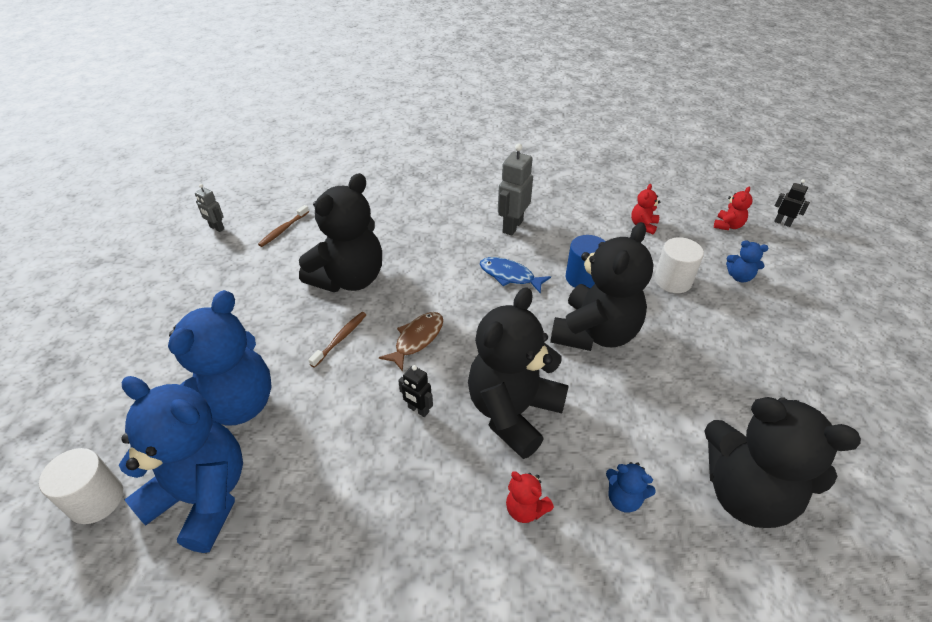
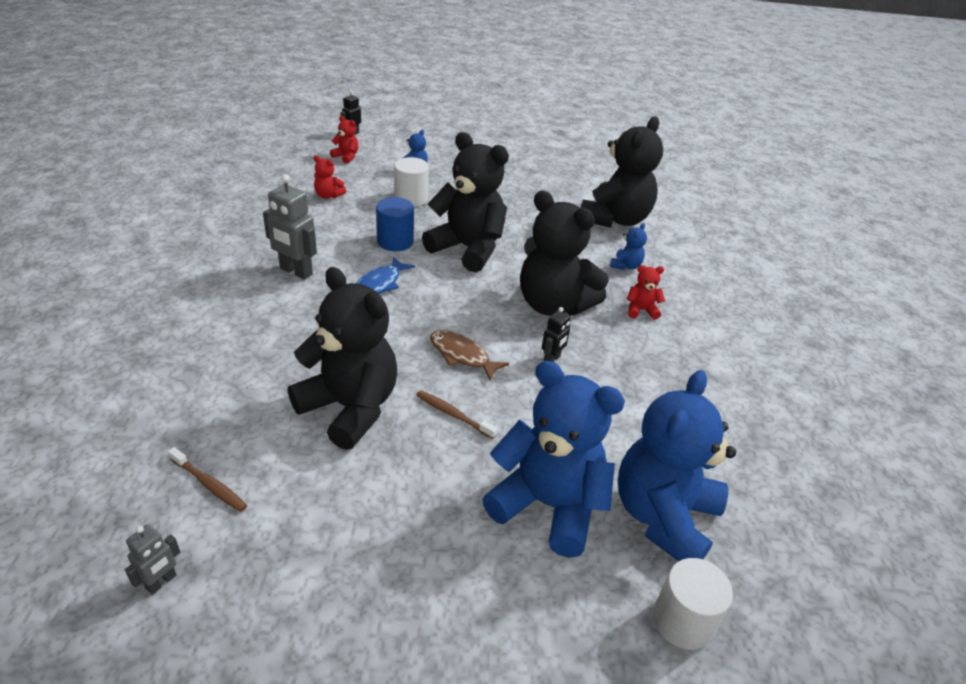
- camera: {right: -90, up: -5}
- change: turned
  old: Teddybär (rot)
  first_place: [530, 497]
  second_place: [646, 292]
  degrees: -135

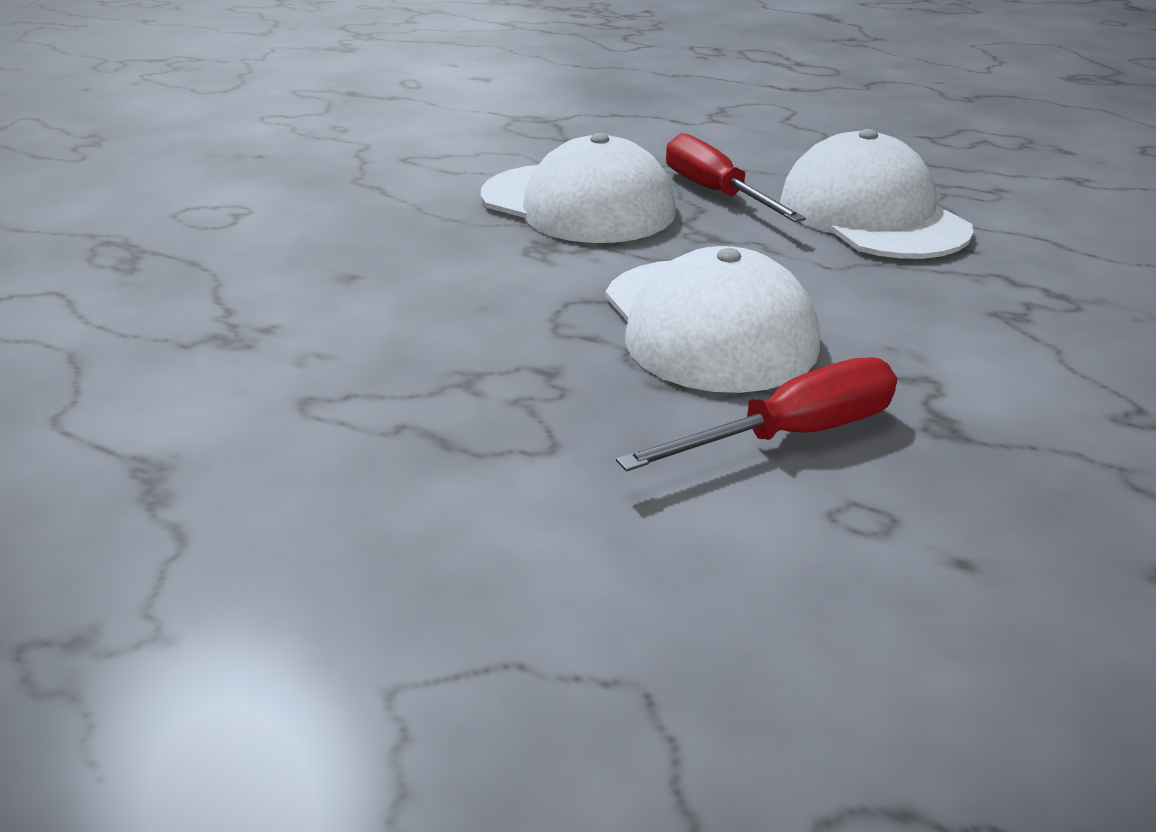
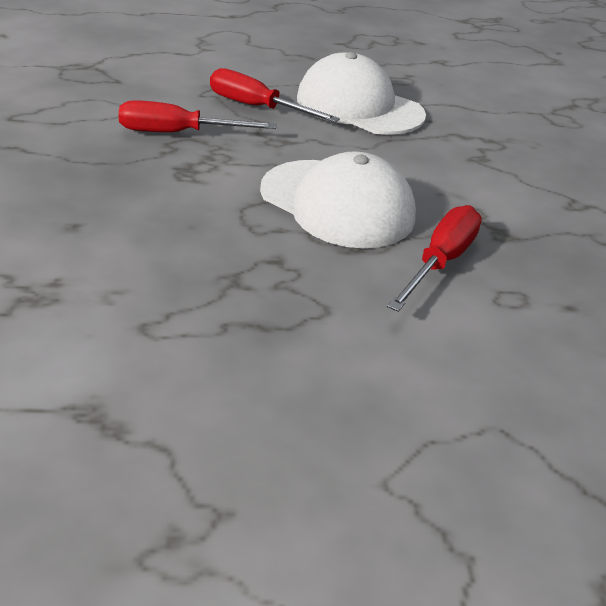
- camera: {right: -35, up: 5}
- change: replaced
  old: Kappe (weiß)
  new: Schraubenzieher (rot)
  first_place: [578, 188]
  second_place: [197, 116]

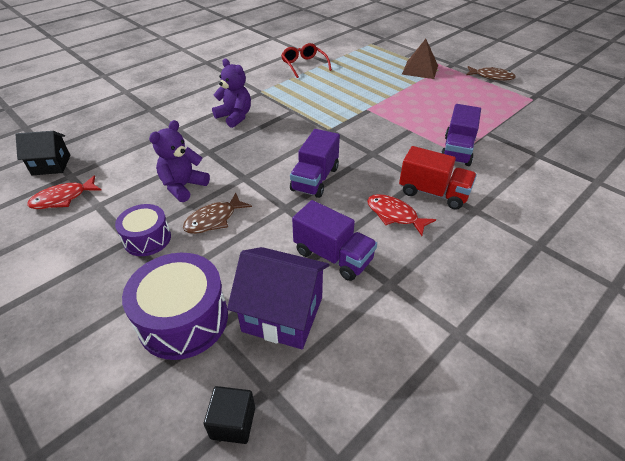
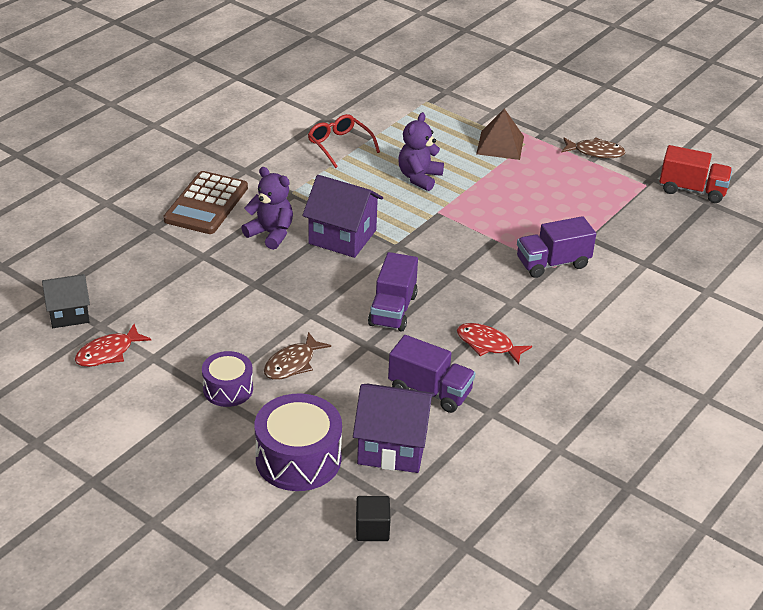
- camera: {right: -10, up: -5}
- change: turned
  old: Lastwagen (lila)
  first_place: [461, 135]
  second_place: [556, 247]
  degrees: 60
- change: moved
  old: Teddybär (lila)
  first_place: [179, 161]
  second_place: [421, 151]
- change: moved
  old: Lastwagen (rot)
  first_place: [438, 178]
  second_place: [695, 174]
- change: added
  new: Taschenrechner (braun)
  second_place: [205, 202]
- change: added
  new: Haus (lila)
  second_place: [342, 216]

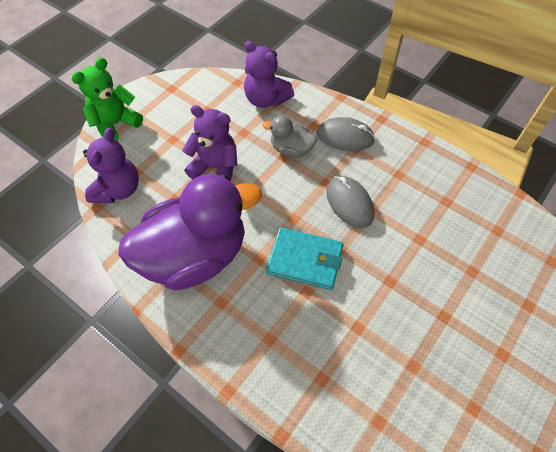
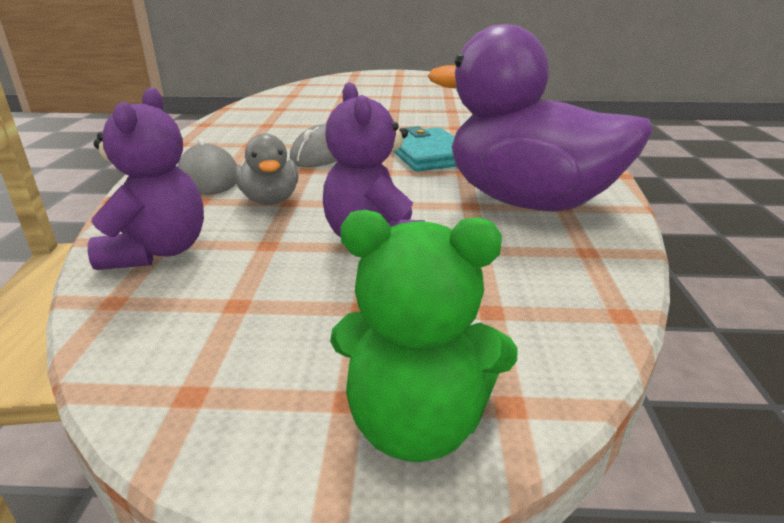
- camera: {right: -125, up: -30}
- change: removed
  old: Teddybär (lila)
  first_place: [111, 165]

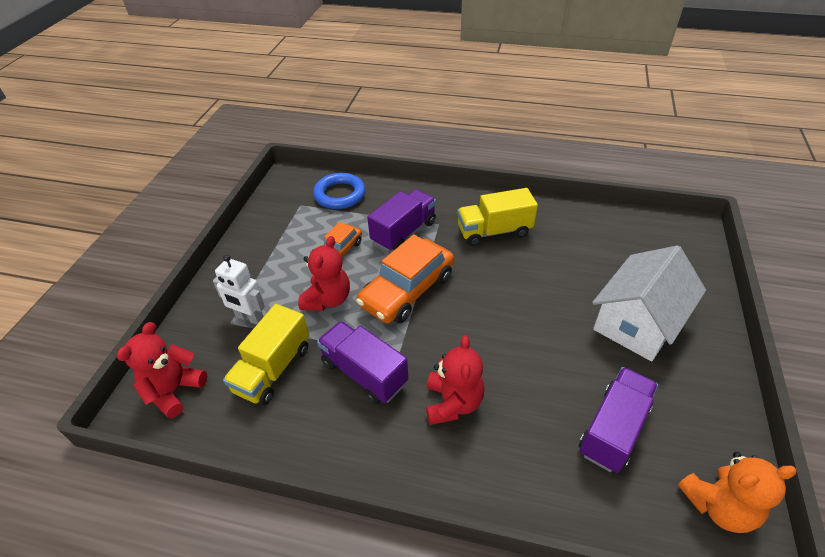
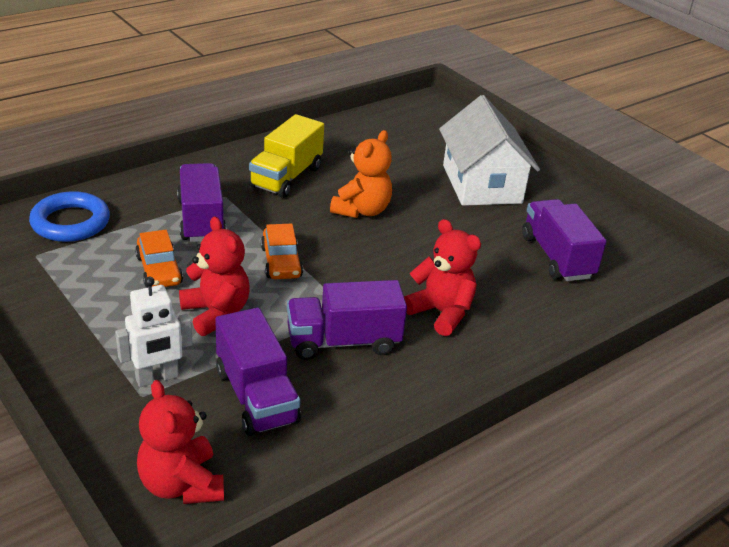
- camera: {right: -55, up: -10}
- change: resized
  old: Auto (orange)
  first_place: [405, 278]
  second_place: [282, 251]
  factor: 0.56
- change: recoloured
  old: Lastwagen (gelb)
  new: Lastwagen (lila)
  first_place: [266, 355]
  second_place: [258, 372]
- change: moved
  old: Teddybär (orange)
  first_place: [737, 492]
  second_place: [361, 174]

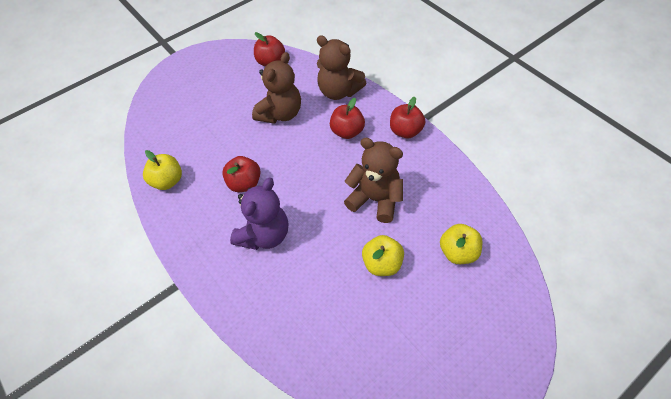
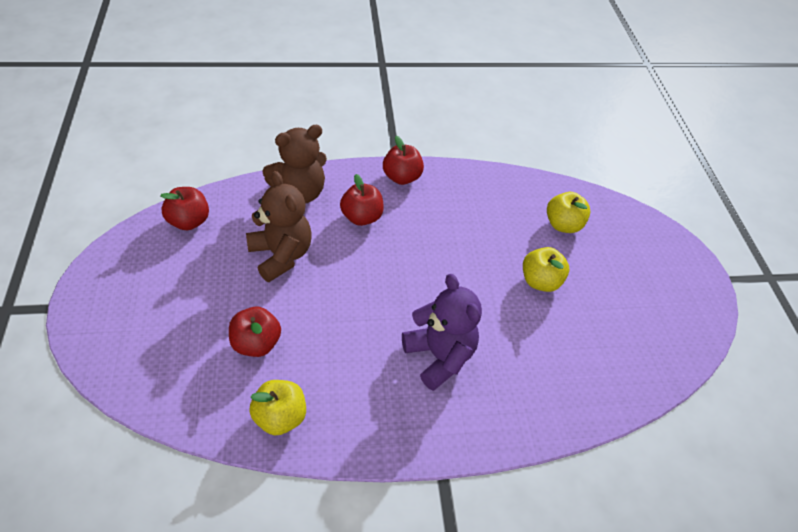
- camera: {right: -65, up: -5}
- change: removed
  old: Teddybär (braun)
  first_place: [373, 180]
- change: moved
  old: Apfel (rot)
  first_place: [241, 174]
  second_place: [255, 332]

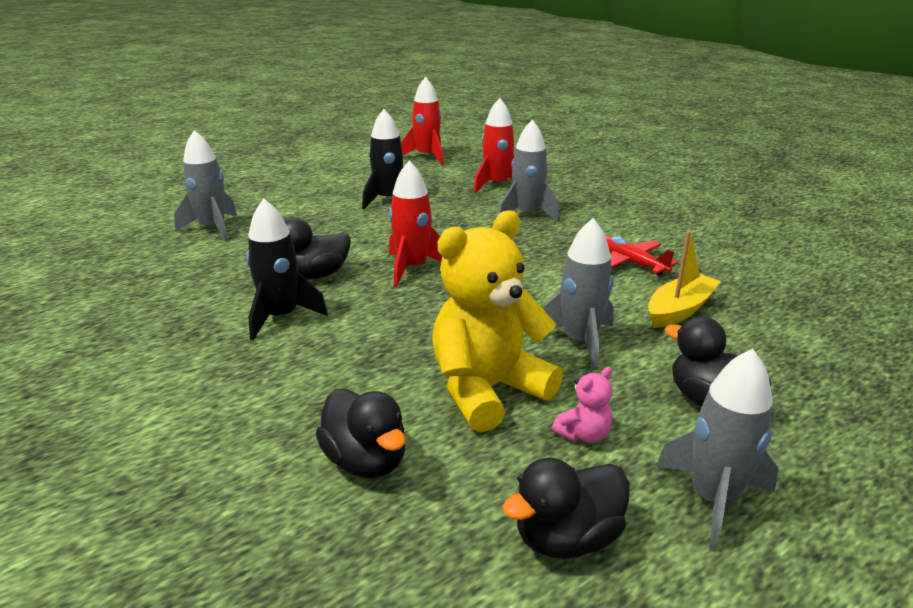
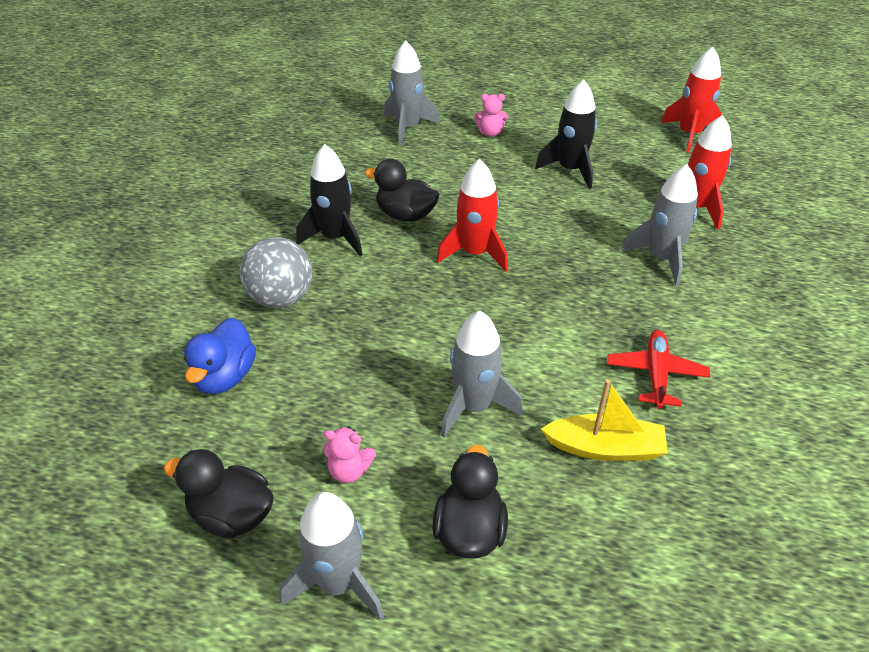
- camera: {right: 50, up: 15}
- change: removed
  old: Teddybär (gelb)
  first_place: [497, 321]
- change: recoloured
  old: Ente (schwarz)
  new: Ente (blau)
  first_place: [361, 433]
  second_place: [220, 356]
- change: added
  new: Teddybär (rosa)
  second_place: [491, 115]
- change: added
  new: Ball (grau)
  second_place: [276, 272]

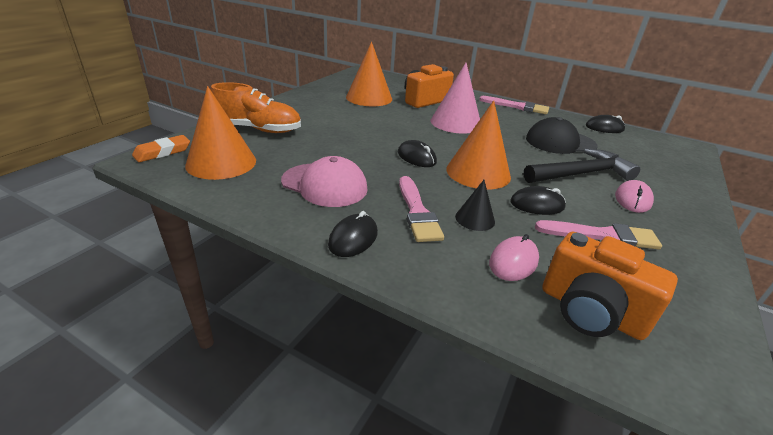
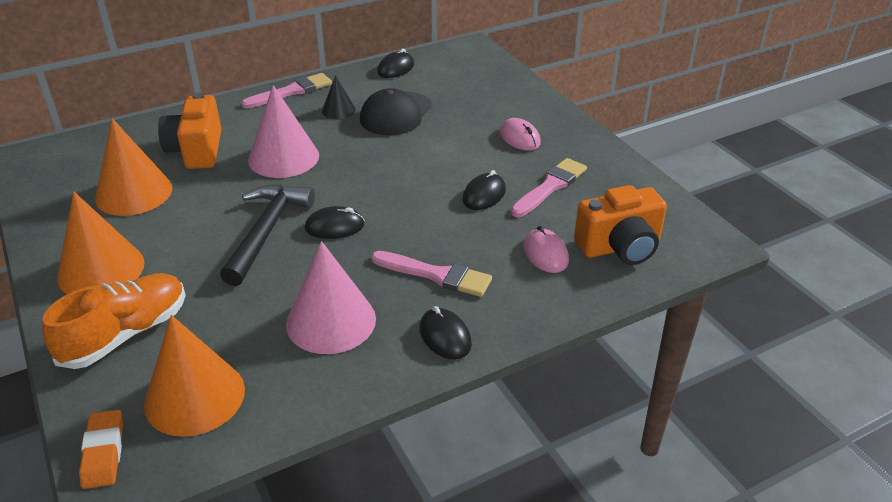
- camera: {right: -55, up: 5}
- change: moved
  old: Kegel (orange)
  first_place: [478, 144]
  second_place: [101, 243]
- change: moved
  old: Hammer (schwarz)
  first_place: [582, 165]
  second_place: [267, 235]
- change: replaced
  old: Kappe (rosa)
  new: Kegel (rosa)
  first_place: [324, 181]
  second_place: [331, 297]
- change: moved
  old: Kegel (schwarz)
  first_place: [475, 205]
  second_place: [339, 97]

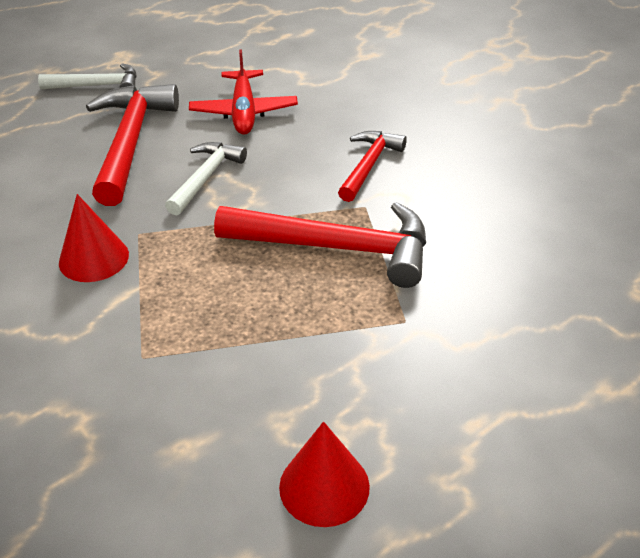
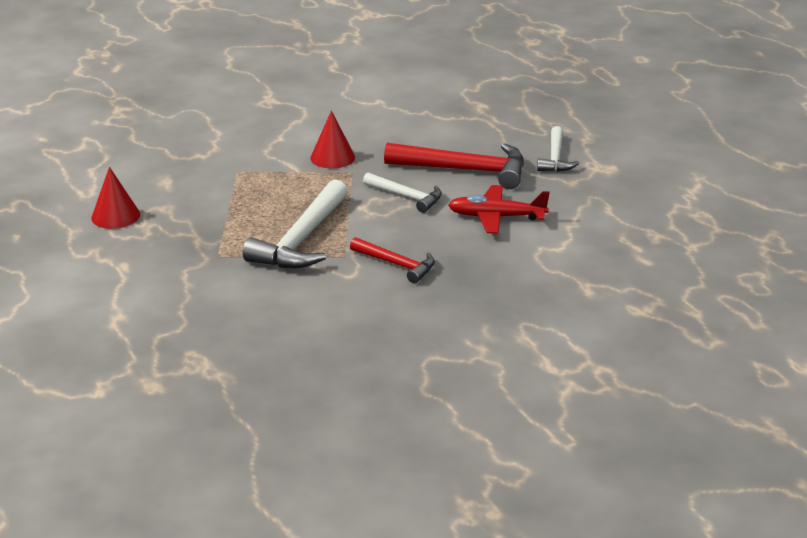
- camera: {right: 100, up: -10}
- change: recoloured
  old: Hammer (rot)
  new: Hammer (weiß)
  first_place: [320, 245]
  second_place: [295, 223]

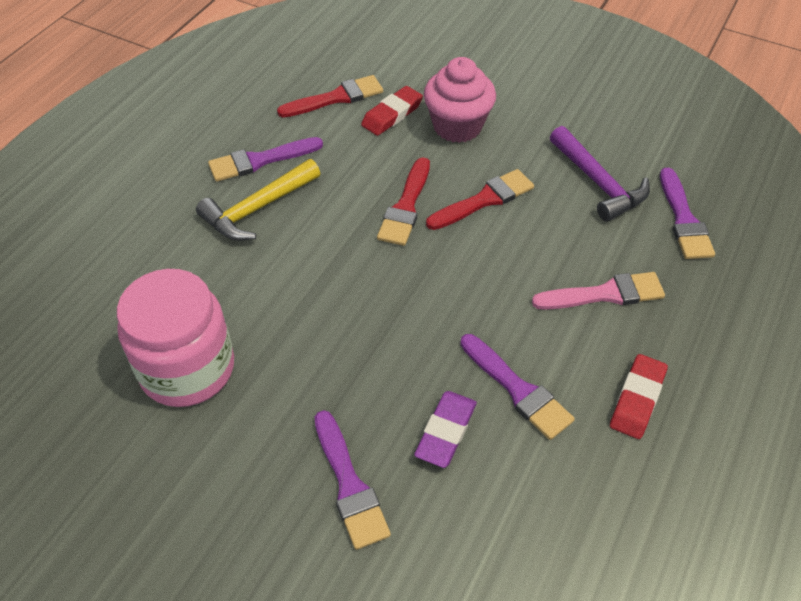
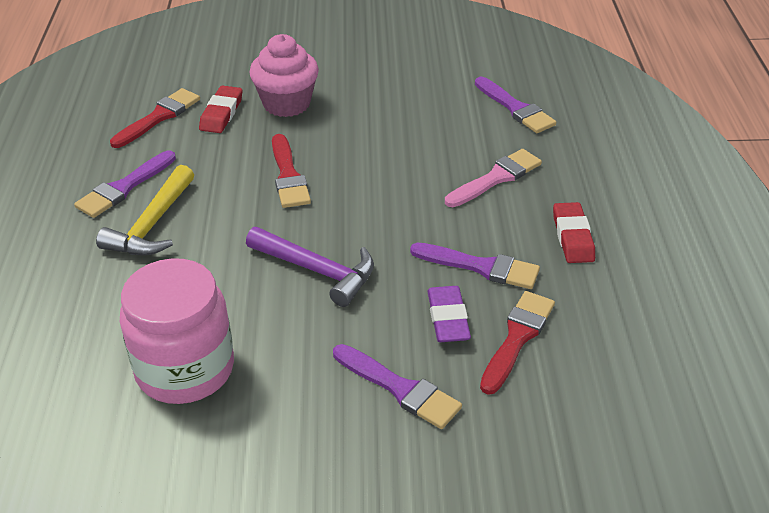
- camera: {right: -30, up: -10}
- change: moved
  old: Hammer (lila)
  first_place: [600, 174]
  second_place: [310, 267]
- change: moved
  old: Pinsel (rot)
  first_place: [480, 199]
  second_place: [517, 343]

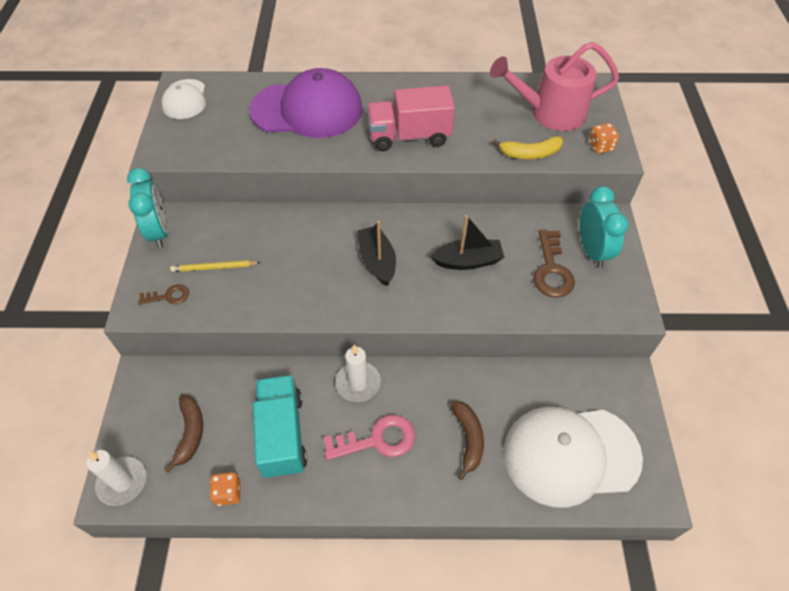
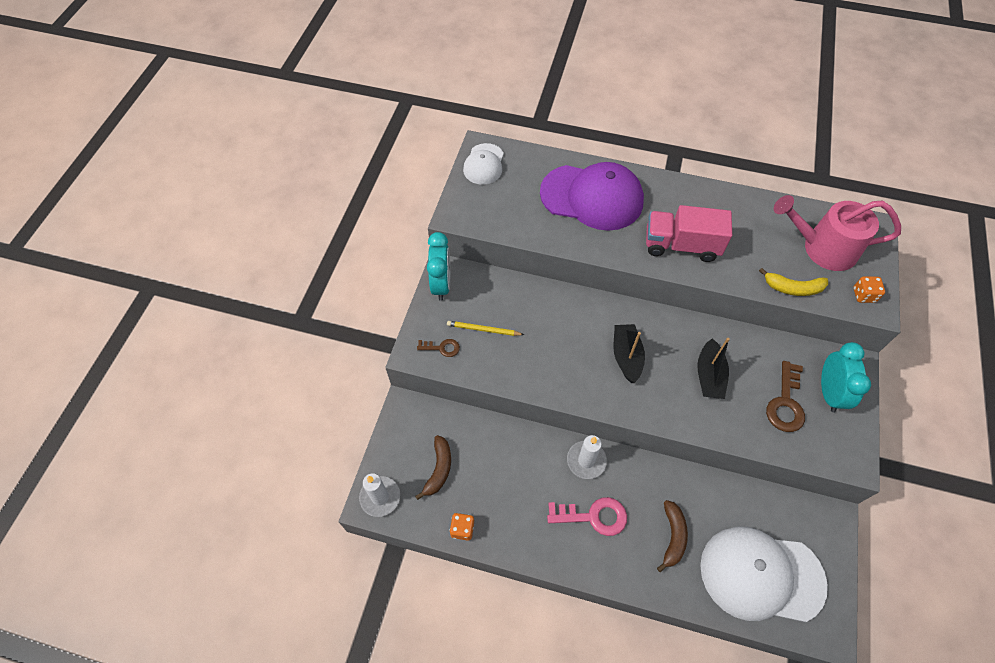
- camera: {right: 15, up: 5}
- change: turned
  old: Boot (schwarz)
  first_place: [468, 242]
  second_place: [713, 368]
  degrees: 90
- change: removed
  old: Lastwagen (türkis)
  first_place: [280, 426]

